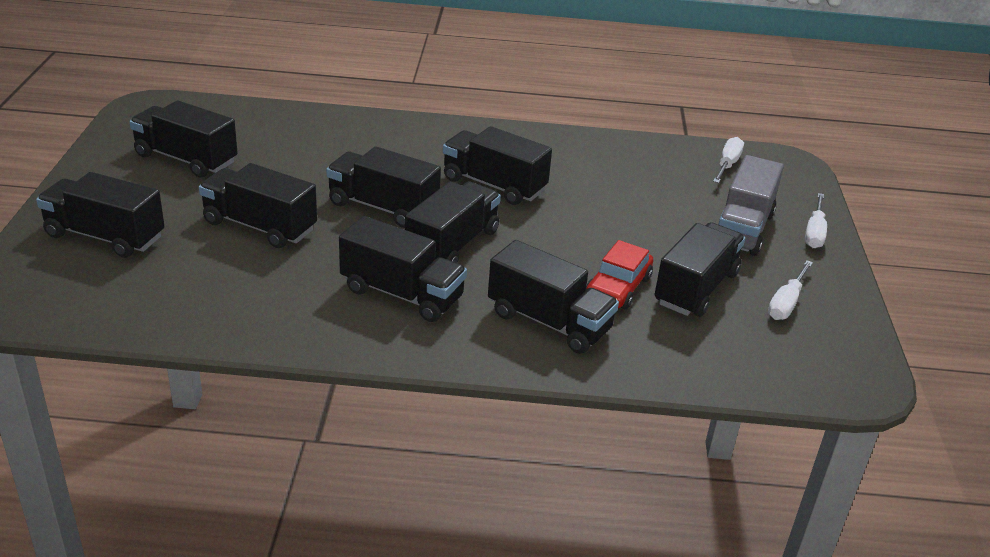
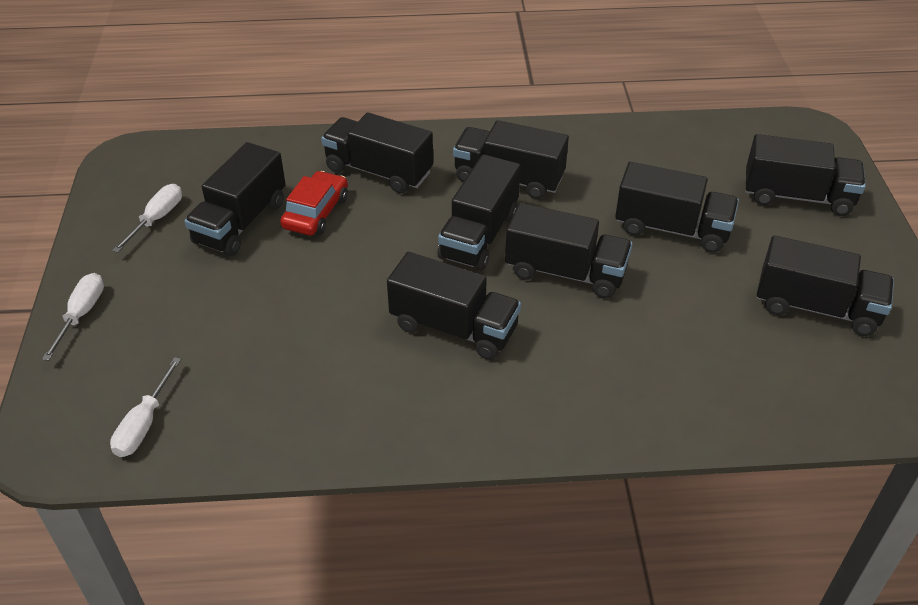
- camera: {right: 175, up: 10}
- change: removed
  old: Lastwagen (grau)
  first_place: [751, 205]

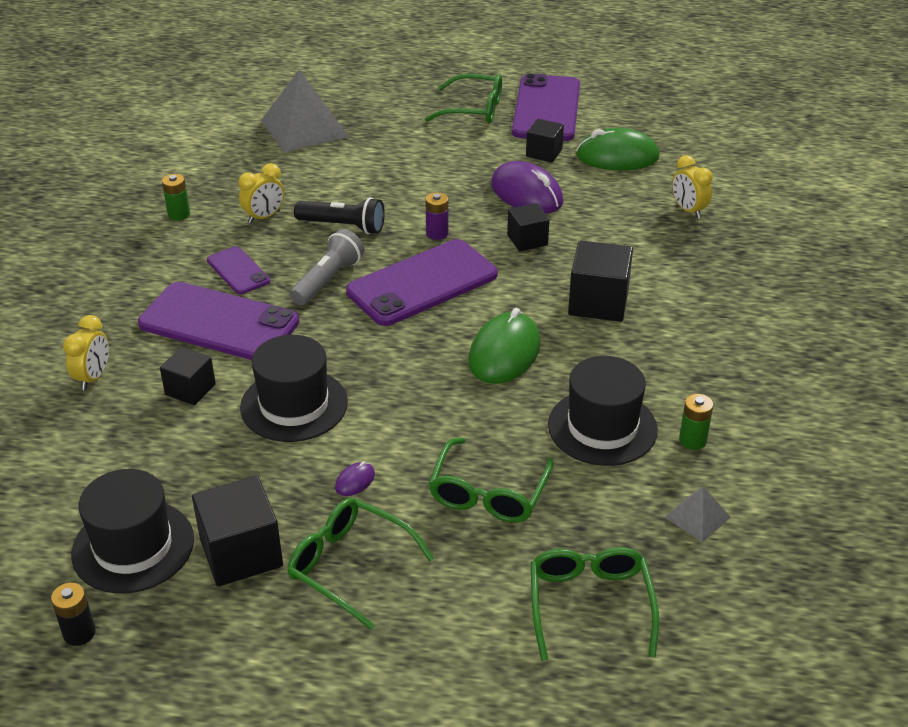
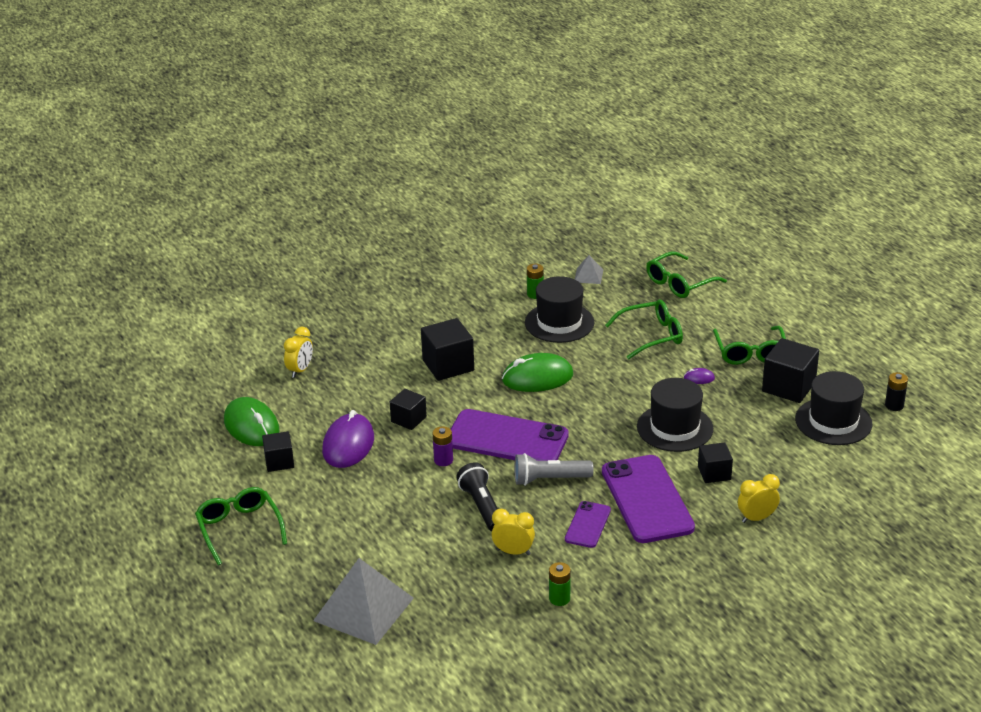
- camera: {right: -125, up: -5}
- change: removed
  old: Handy (lila)
  first_place: [546, 107]

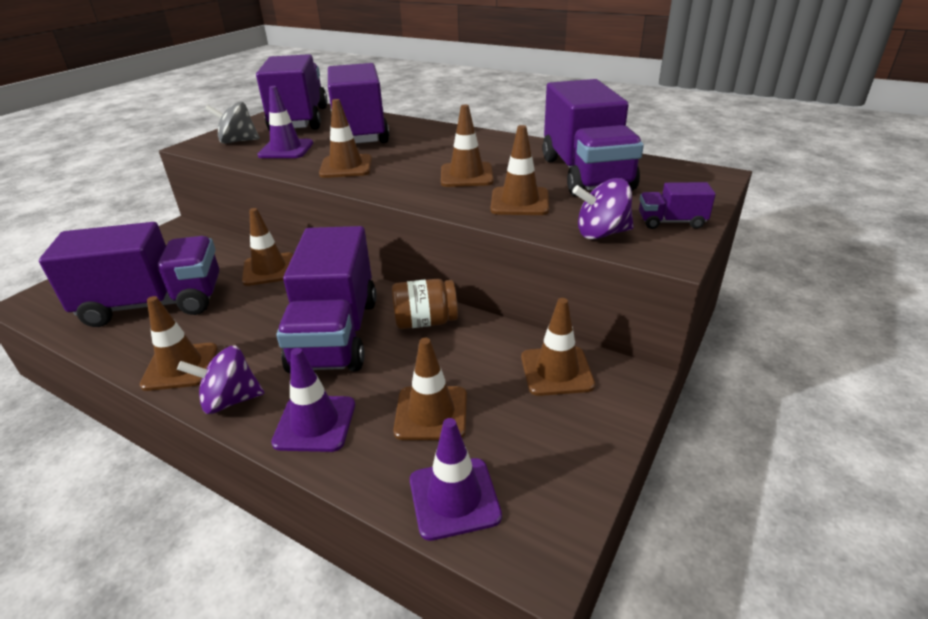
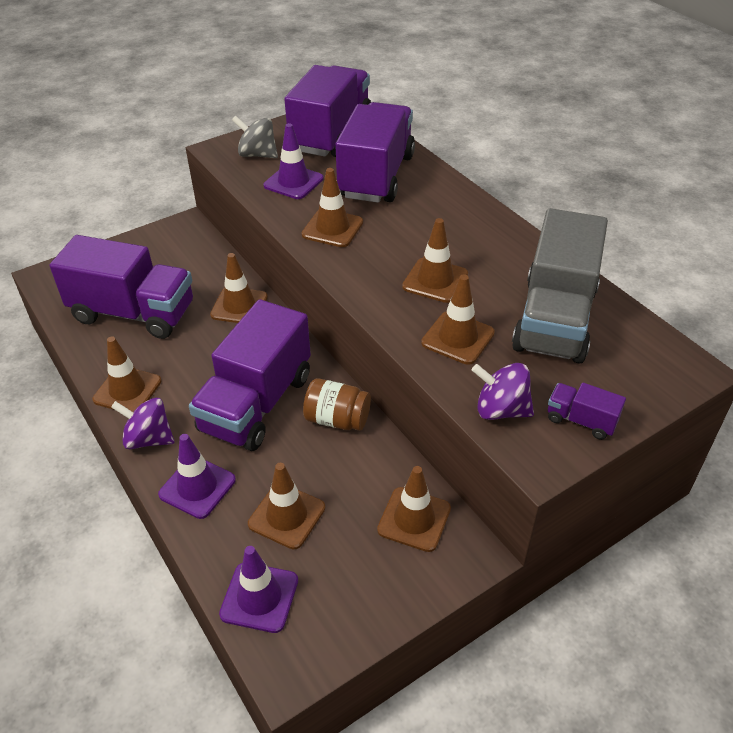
- camera: {right: 25, up: 10}
- change: recoloured
  old: Lastwagen (lila)
  new: Lastwagen (grau)
  first_place: [593, 137]
  second_place: [560, 286]

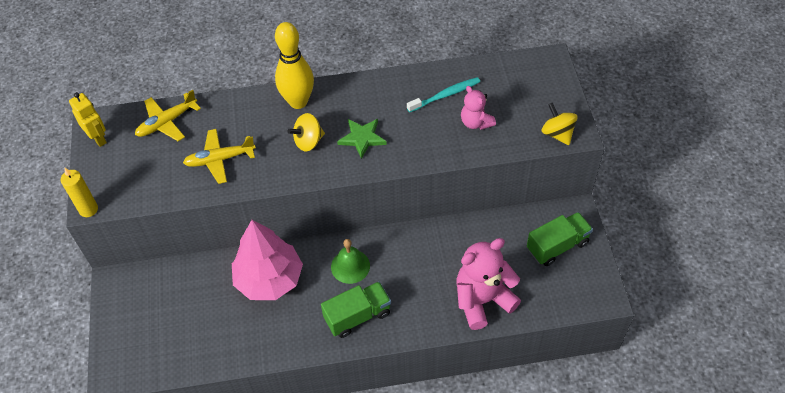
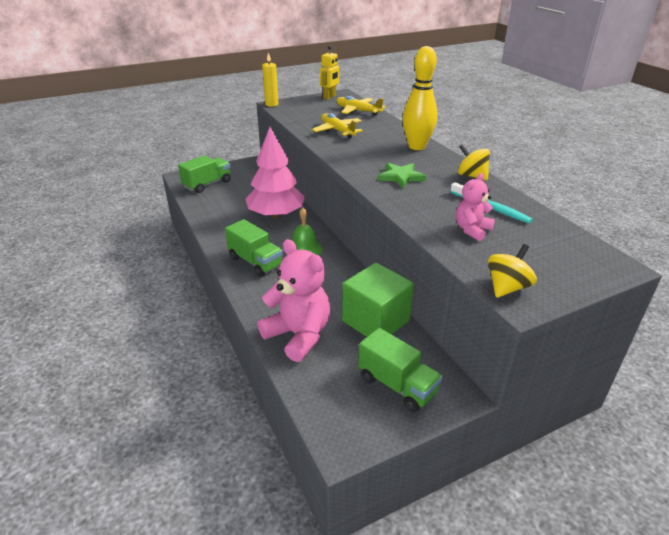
- camera: {right: 70, up: -20}
- change: moved
  old: Kreisel (gelb)
  first_place: [306, 132]
  second_place: [474, 162]
- change: added
  new: Lastwagen (grün)
  second_place: [204, 174]
- change: added
  new: Kubus (grün)
  second_place: [378, 300]

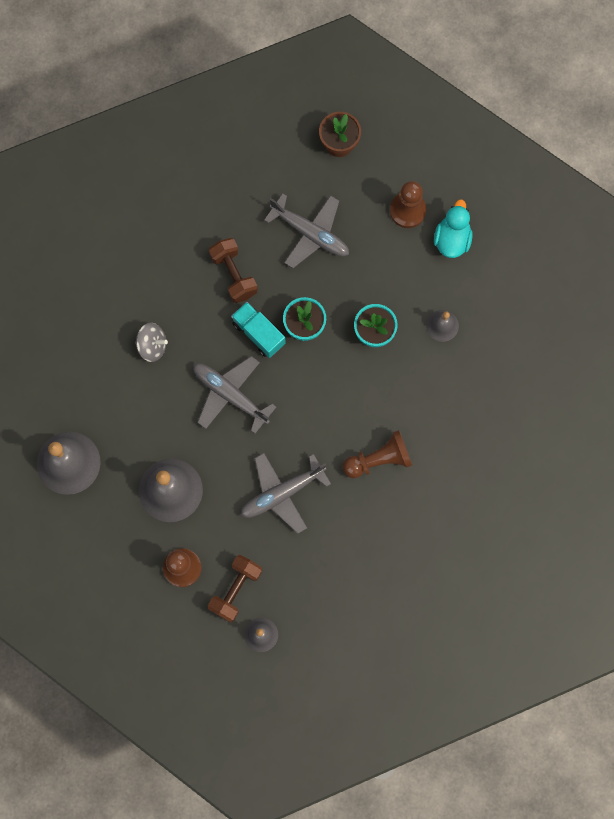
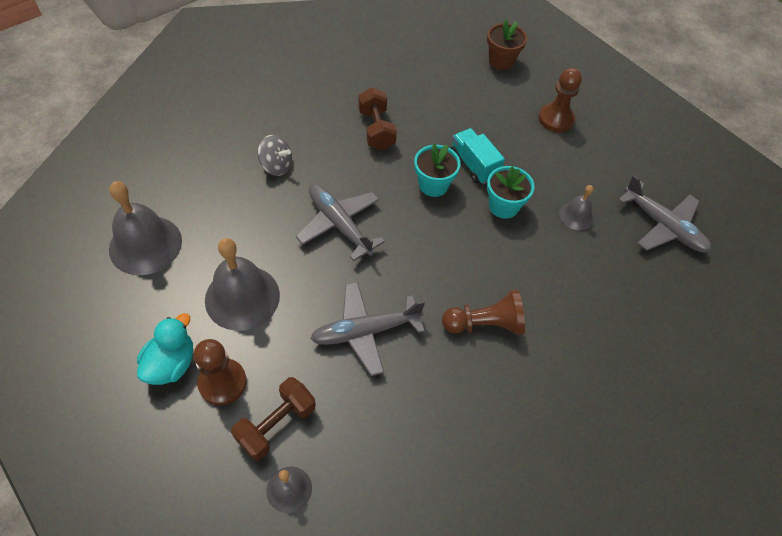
- camera: {right: 10, up: -20}
- change: moved
  old: Flugzeug (grau)
  first_place: [306, 230]
  second_place: [664, 214]
- change: moved
  old: Ente (türkis)
  first_place: [453, 228]
  second_place: [165, 349]
- change: moved
  old: Lastwagen (türkis)
  first_place: [258, 330]
  second_place: [478, 156]

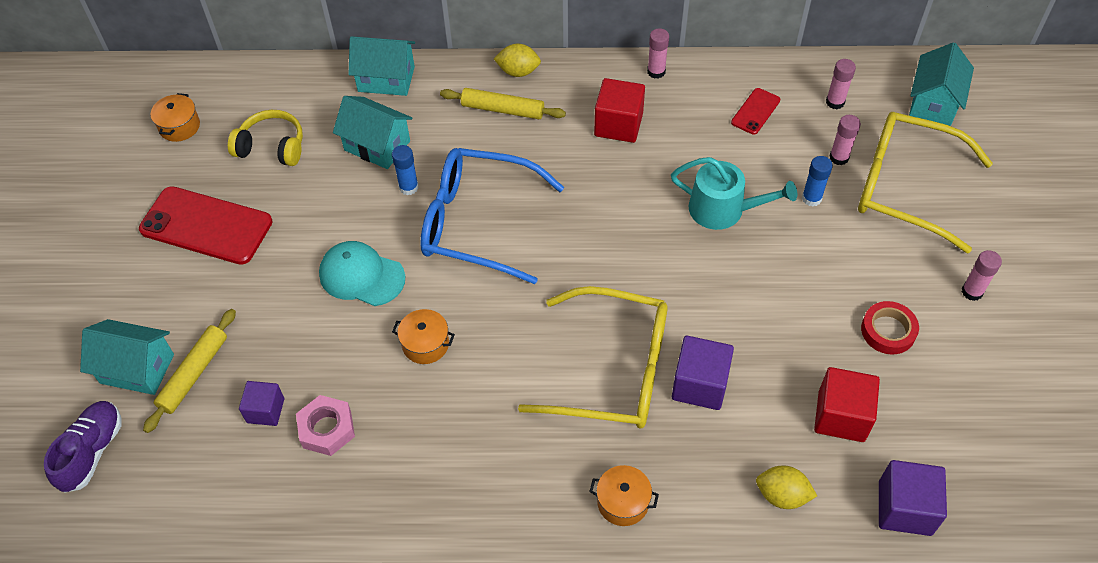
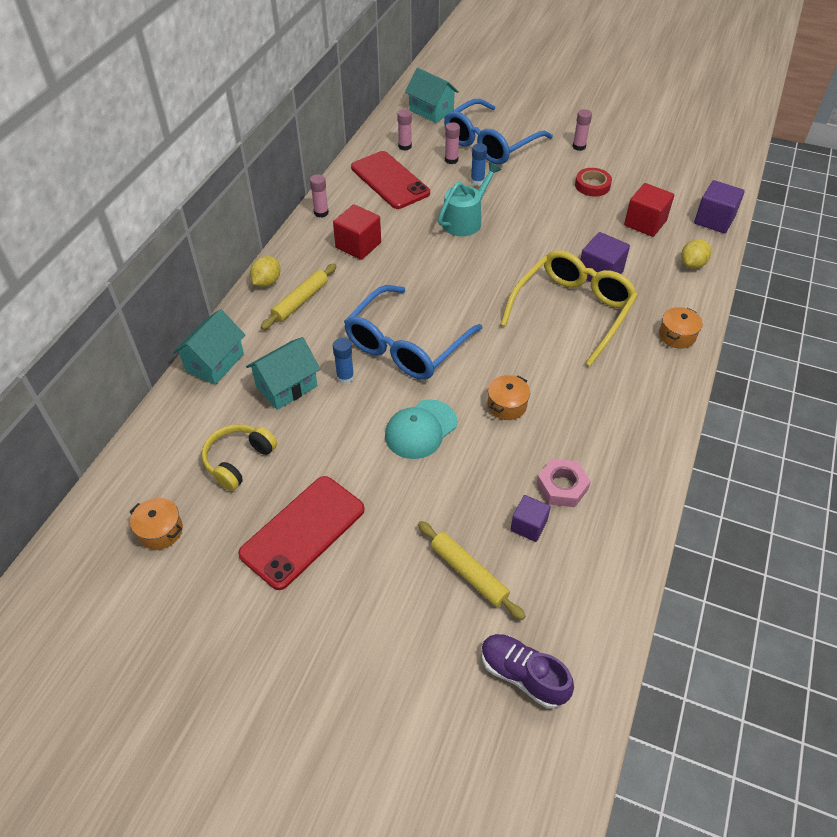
- camera: {right: -70, up: -5}
- change: resized
  old: Handy (rot)
  first_place: [755, 111]
  second_place: [390, 180]
  factor: 2.04
- change: recoloured
  old: Brille (gelb)
  new: Brille (blau)
  first_place: [925, 183]
  second_place: [498, 132]
- change: removed
  old: Haus (türkis)
  first_place: [127, 357]

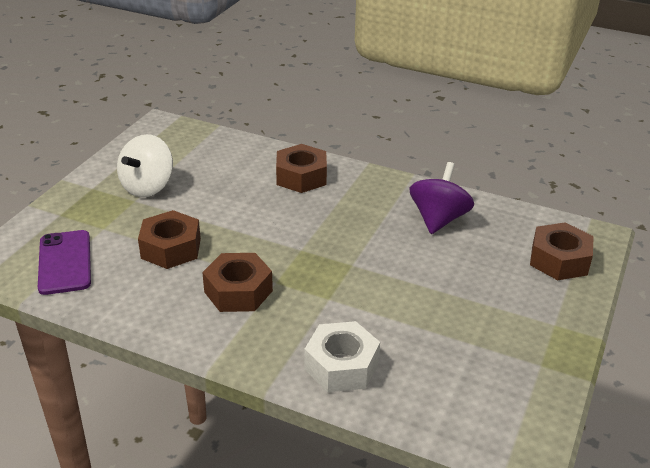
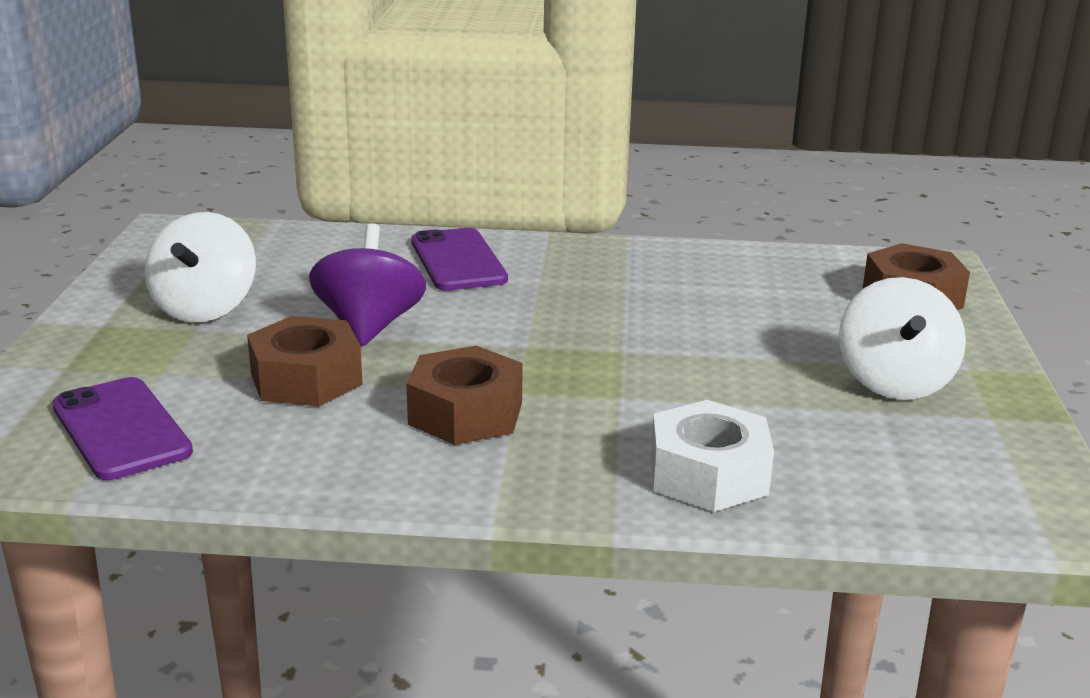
- camera: {right: -20, up: -10}
- change: replaced
  old: Sechskantmutter (braun)
  new: Handy (lila)
  first_place: [301, 168]
  second_place: [459, 259]
- change: moved
  old: Kreisel (lila)
  first_place: [442, 198]
  second_place: [367, 284]
- change: added
  new: Kreisel (weiß)
  second_place: [902, 338]

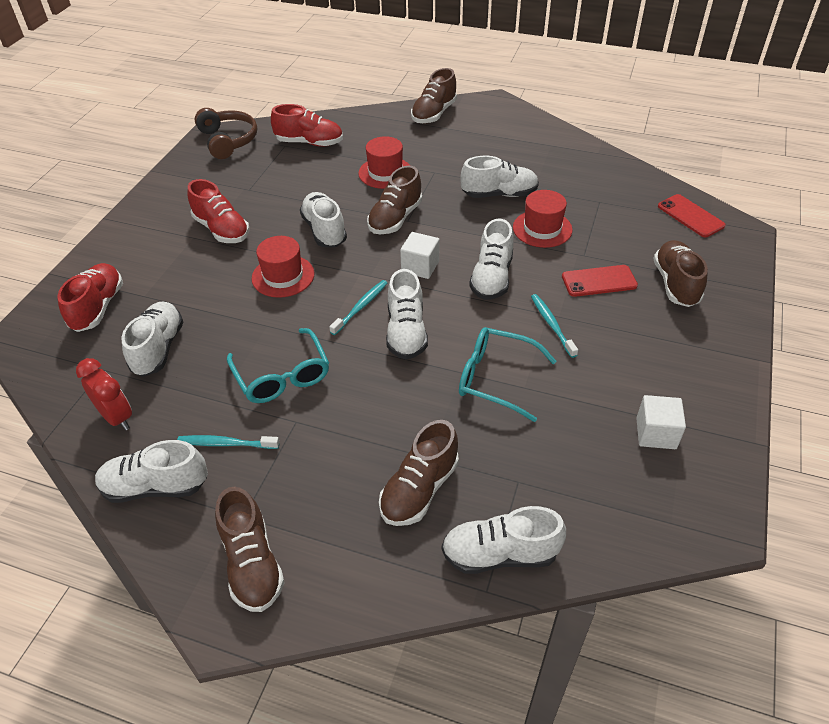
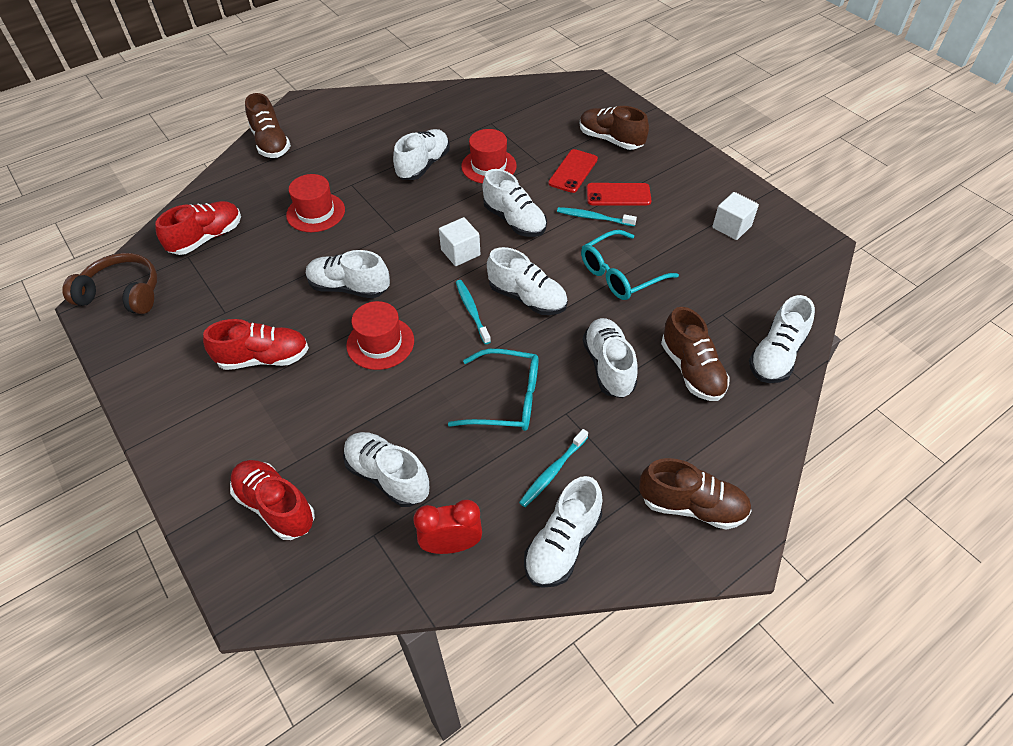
- camera: {right: -55, up: 5}
- change: removed
  old: Schuh (braun)
  first_place: [394, 200]
- change: moved
  old: Handy (rot)
  first_place: [692, 215]
  second_place: [619, 194]
- change: added
  new: Schuh (weiß)
  second_place: [610, 358]

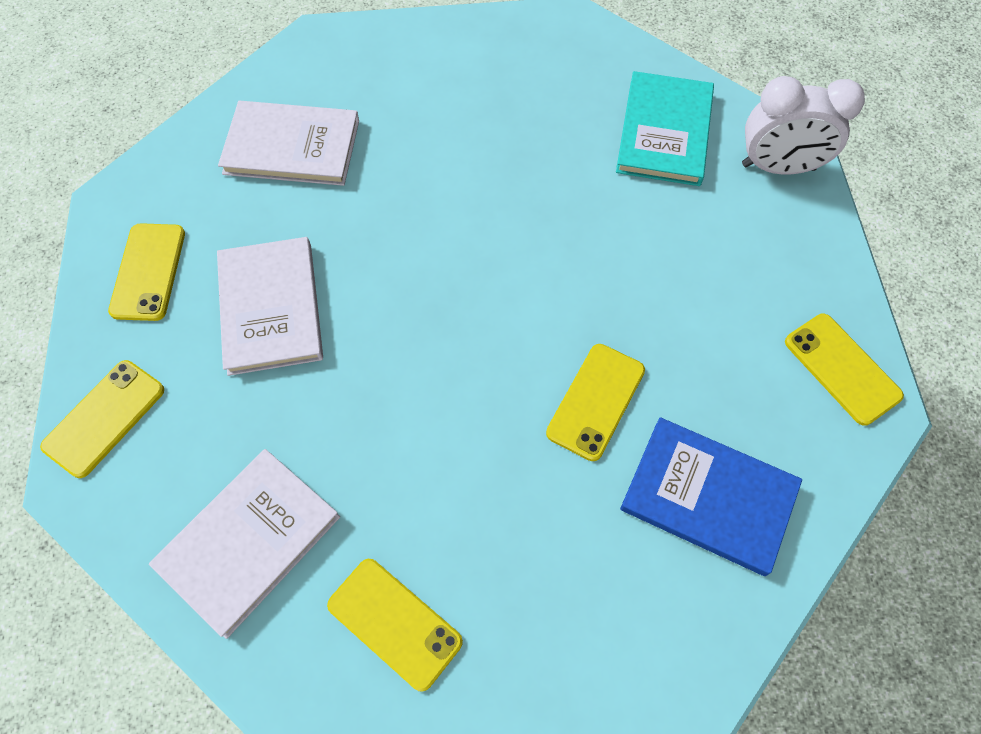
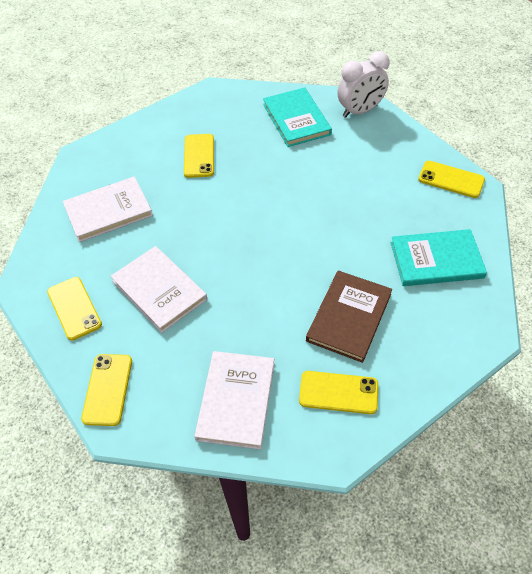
- camera: {right: -30, up: -10}
- change: moved
  old: Handy (gelb)
  first_place: [595, 402]
  second_place: [199, 156]
- change: recoloured
  old: Buch (blau)
  new: Buch (türkis)
  first_place: [711, 496]
  second_place: [439, 257]
- change: added
  new: Buch (braun)
  second_place: [349, 317]

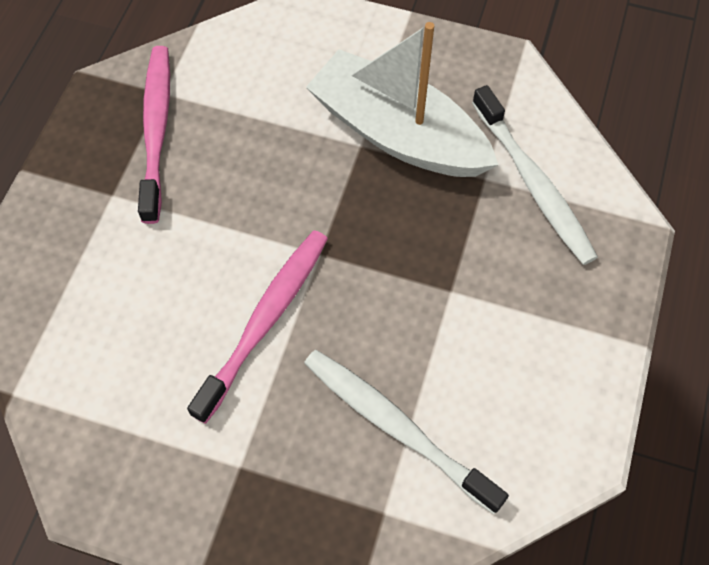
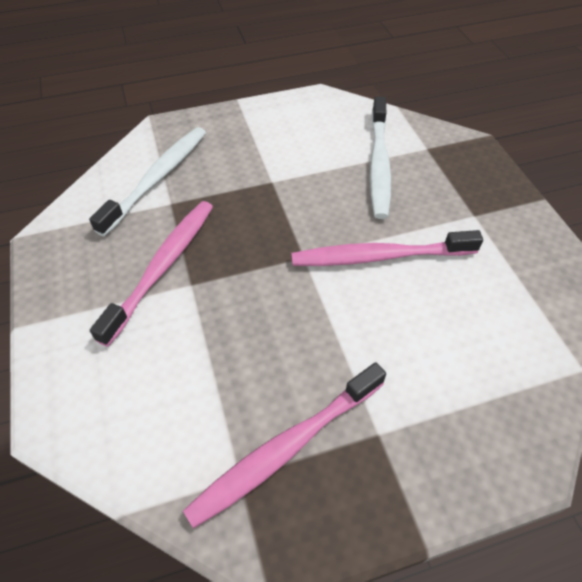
- camera: {right: -125, up: -10}
- change: replaced
  old: Boot (weiß)
  new: Zahnbürste (rosa)
  first_place: [402, 99]
  second_place: [151, 274]

